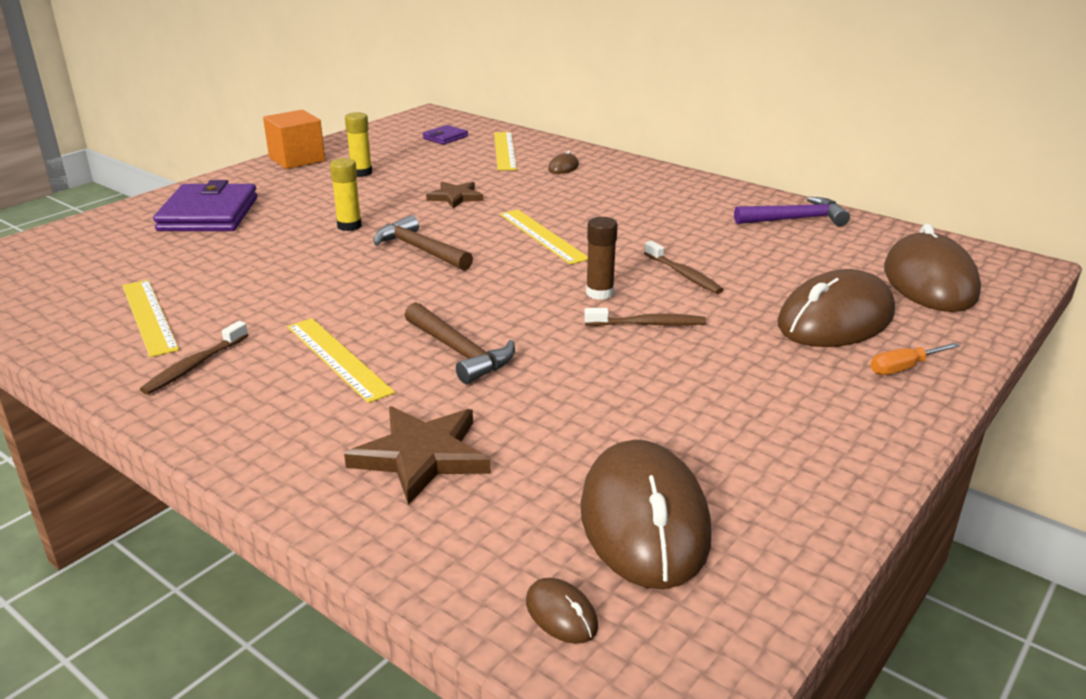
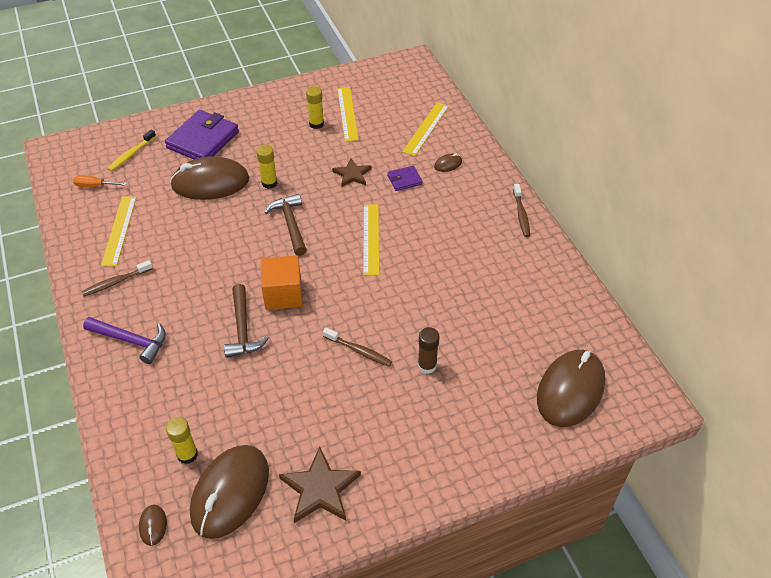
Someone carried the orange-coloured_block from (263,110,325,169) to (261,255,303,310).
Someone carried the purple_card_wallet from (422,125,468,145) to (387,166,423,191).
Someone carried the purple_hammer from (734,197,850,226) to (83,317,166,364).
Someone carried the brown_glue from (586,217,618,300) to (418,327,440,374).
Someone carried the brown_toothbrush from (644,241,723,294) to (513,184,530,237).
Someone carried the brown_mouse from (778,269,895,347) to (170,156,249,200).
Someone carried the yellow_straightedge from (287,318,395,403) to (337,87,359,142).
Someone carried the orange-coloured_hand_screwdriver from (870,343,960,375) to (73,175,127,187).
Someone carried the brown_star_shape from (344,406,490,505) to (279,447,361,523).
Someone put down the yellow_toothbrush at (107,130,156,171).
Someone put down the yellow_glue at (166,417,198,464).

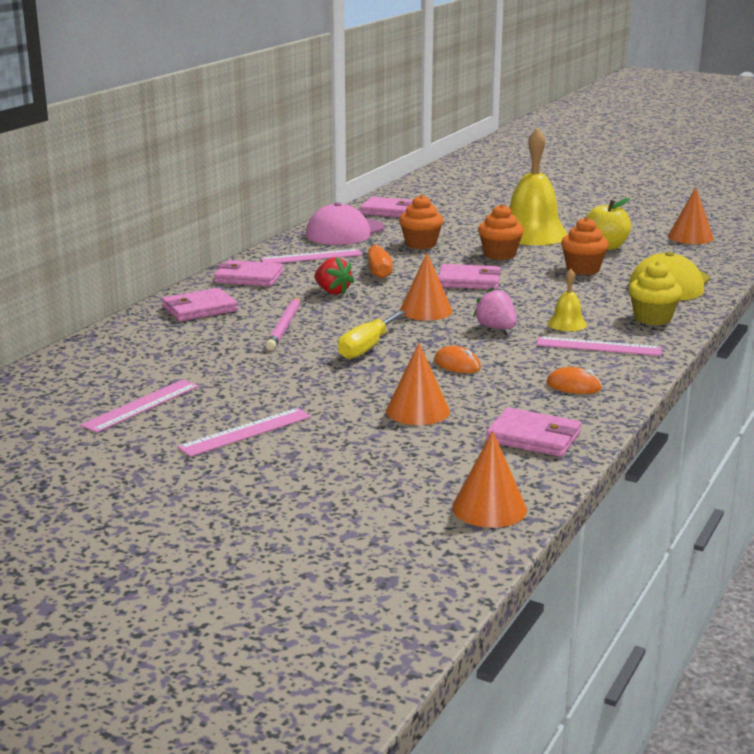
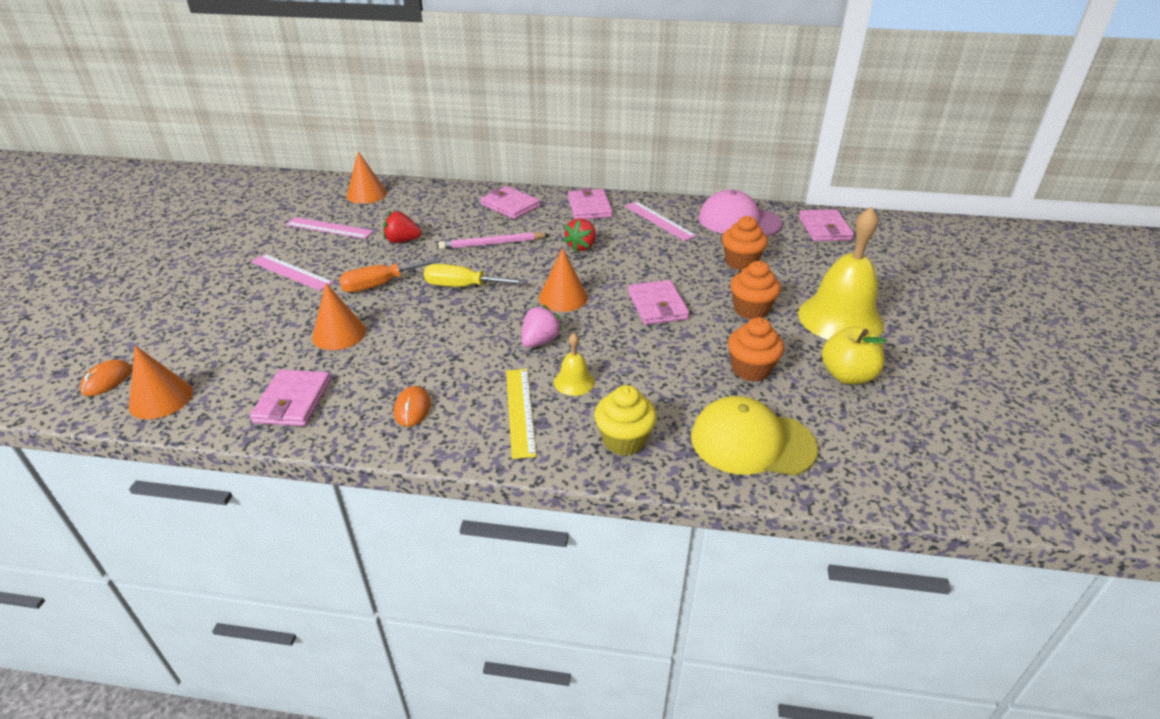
Someone carried the orange-coloured_cone from (668,187,714,244) to (347,151,387,204).
Someone carried the orange-coloured_hand_screwdriver from (367,238,392,279) to (339,258,440,292).
Someone repainted the pink_straightedge at (537,336,662,356), which became the yellow_straightedge at (506,369,536,459).
Someone carried the orange-coloured_mouse from (434,346,481,373) to (80,360,131,396).
Someone put down the scarlet_berry at (383,211,421,243).

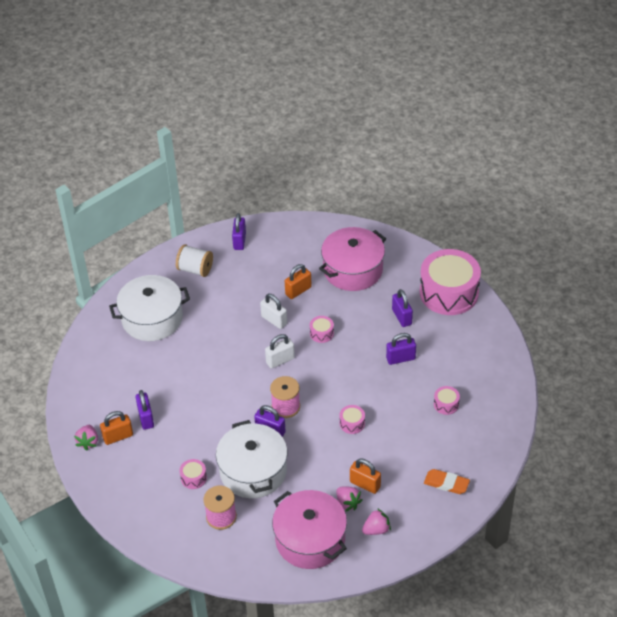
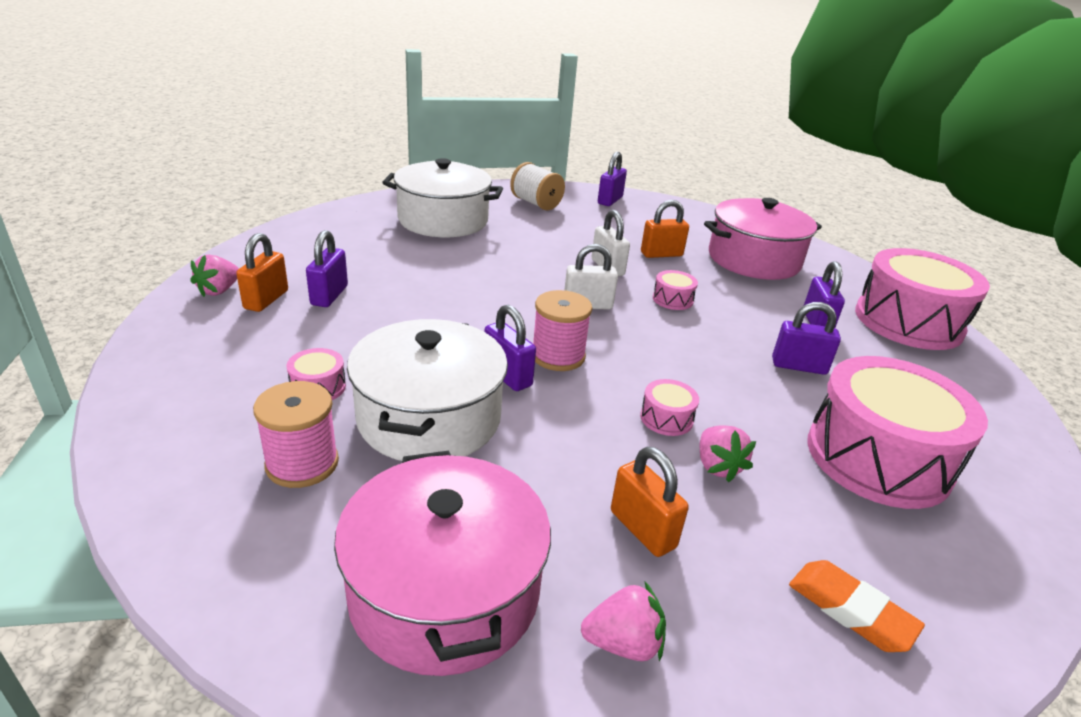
Someone scaled the pink_drum at (434,386,460,415) by 2.50.
Someone rotated the orange-coloured_lock at (100,411,133,445) by 75 degrees counterclockwise.
Someone carried the pink_berry from (336,486,362,512) to (699,425,756,482).

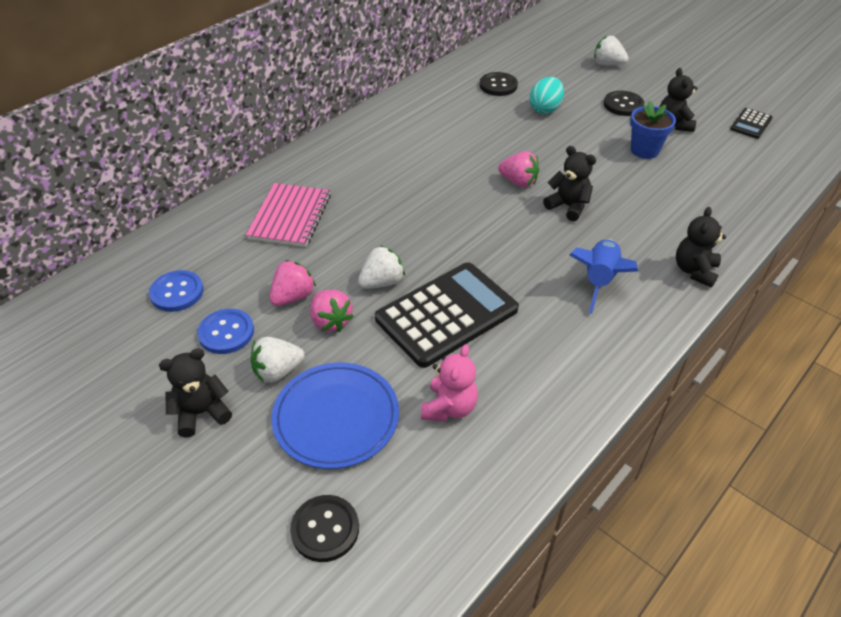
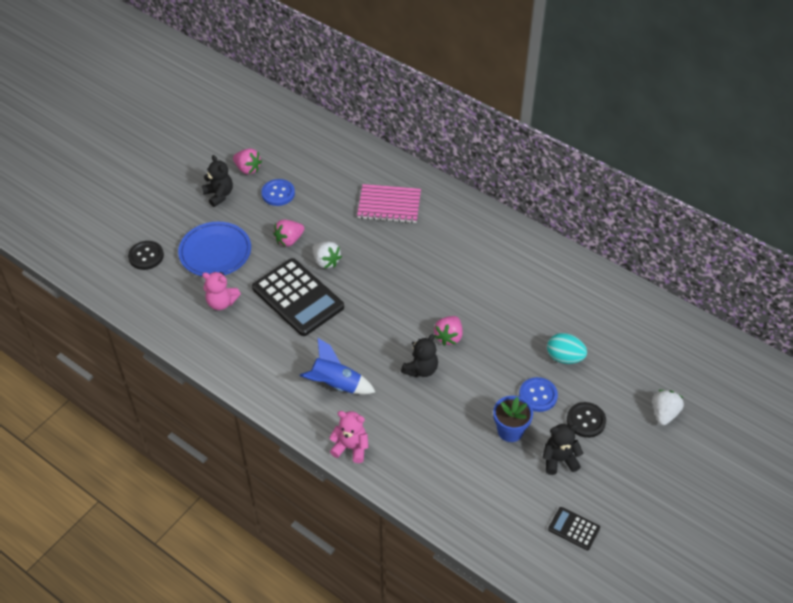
Someone took away the ebony_sewing_button at (480,72,518,96).
Someone repainted the ebony_stuffed_bear at (676,207,726,287), which became the pink_stuffed_bear at (329,411,369,463).
Someone carried the pink_berry from (269,260,316,306) to (233,148,262,175).
Someone carried the cobalt_sewing_button from (149,270,204,312) to (519,377,558,412).
Someone took away the pure_white_berry at (250,337,305,383).

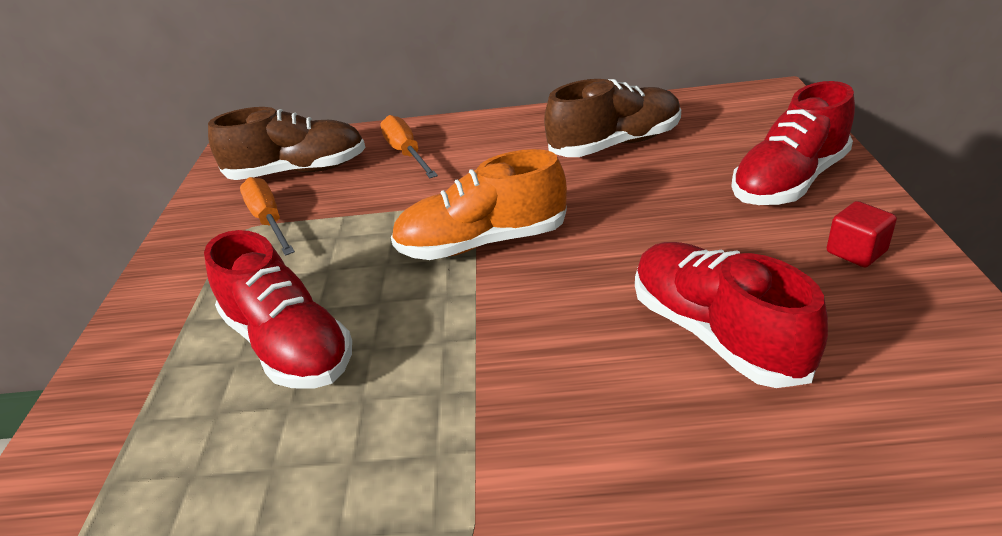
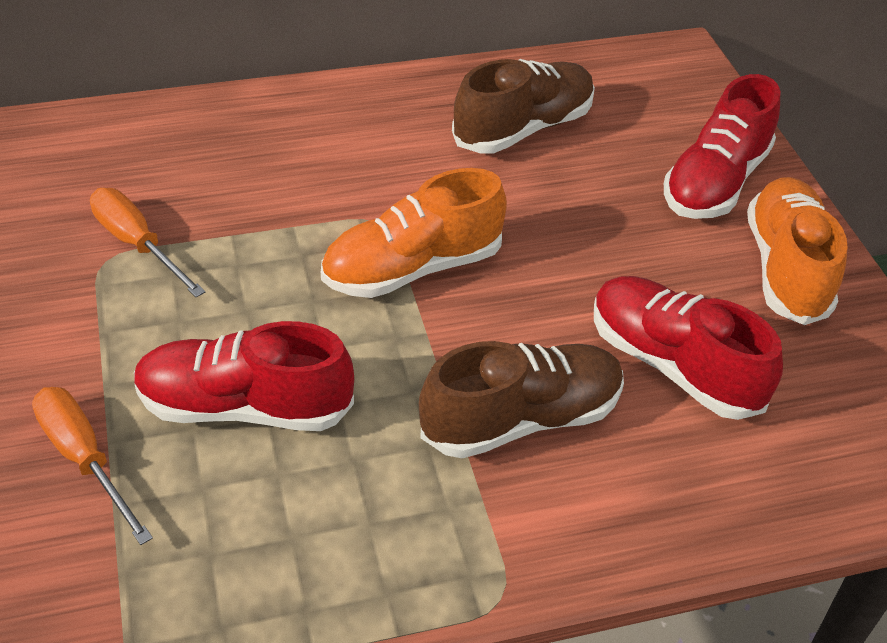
Someone carried the brown_lace-up_shoe from (208,107,366,180) to (419,341,624,458).
Someone carried the orange-coloured_hand_screwdriver from (380,115,438,178) to (32,387,153,545).
Someone swapped the scarlet_block at (827,201,897,267) for the orange-coloured_lace-up_shoe at (747,177,848,325).
Someone rotated the scarlet_lace-up_shoe at (204,230,352,389) by 150 degrees clockwise.

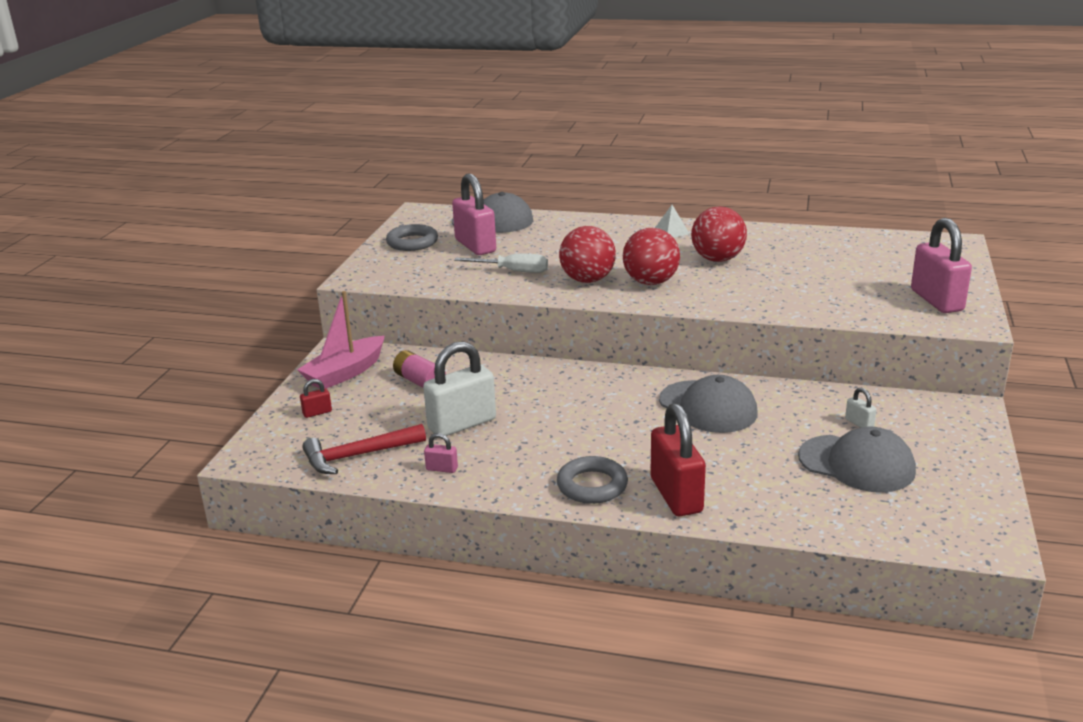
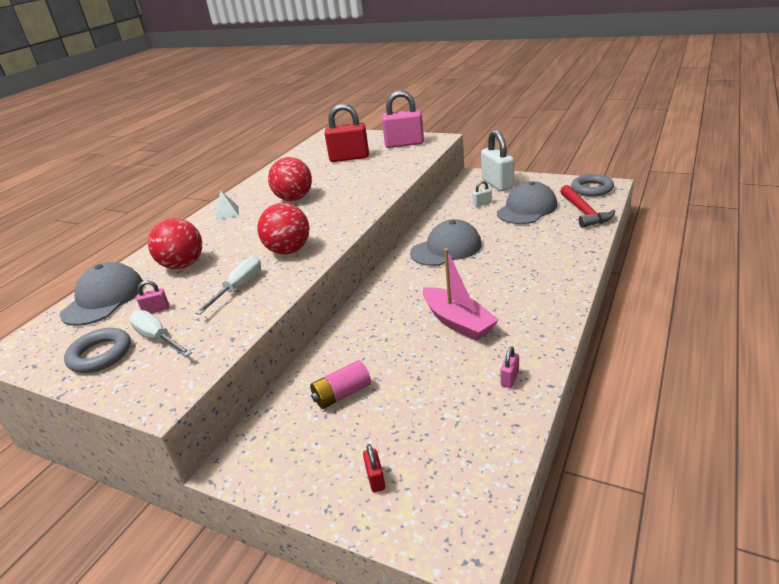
Someone scaled the pink_lock at (452,173,496,255) by 0.43.
Someone carried the scarlet_ball from (623,228,680,285) to (148,218,202,269).
Someone carried the pink_boat from (297,291,384,389) to (423,248,499,341).
Someone carried the pure_white_lock from (423,341,496,436) to (481,130,514,191).
Someone carried the scarlet_lock from (650,403,706,516) to (325,104,369,162).
Someone carried the scarlet_hammer from (302,424,426,474) to (560,185,615,228).
Someone carried the ash-grey_ring from (557,456,628,504) to (571,174,614,196).
Someone put down the pure_white_hand_screwdriver at (129,310,192,357).

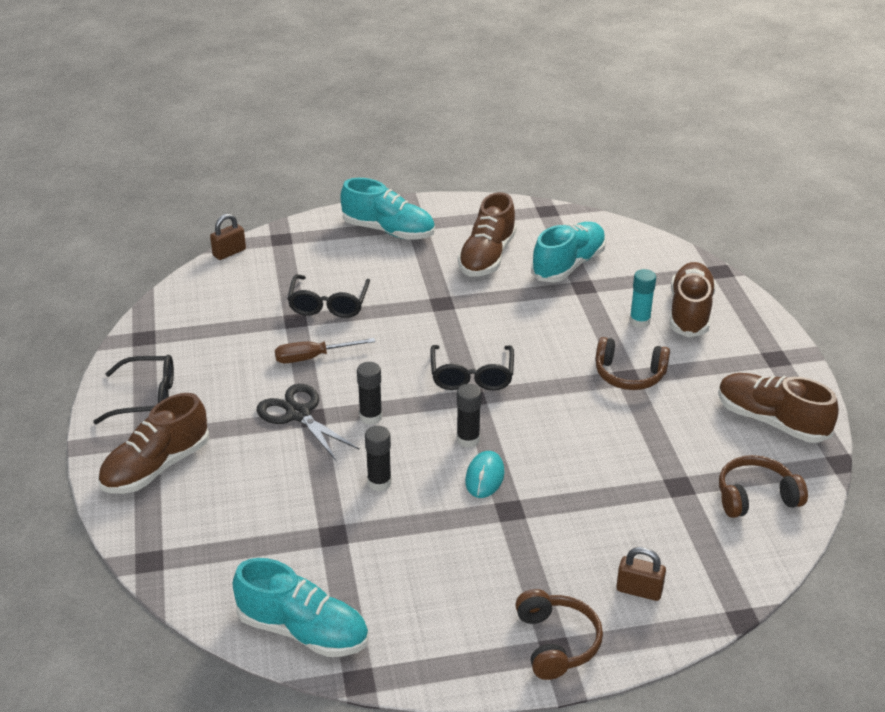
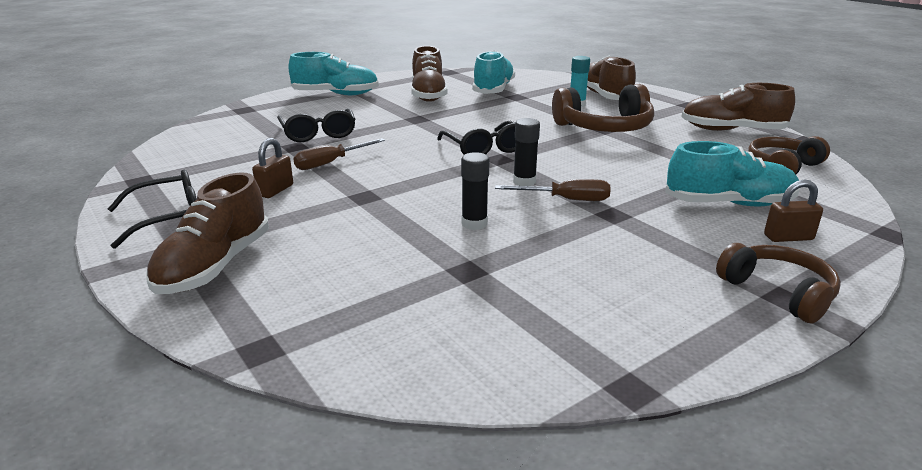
Someone carried the brown_lock from (210,214,246,260) to (252,138,293,198).
Someone scaled the brown_headset at (595,337,670,390) by 1.52.
Someone took away the ebony_glue at (357,362,382,425).
Someone took away the ebony_scissors at (256,384,360,460).
Someone swapped the aqua_mouse at (465,451,504,498) for the brown_hand_screwdriver at (495,179,611,201).
Someone carried the aqua_lace-up_shoe from (233,558,369,657) to (665,141,800,206).

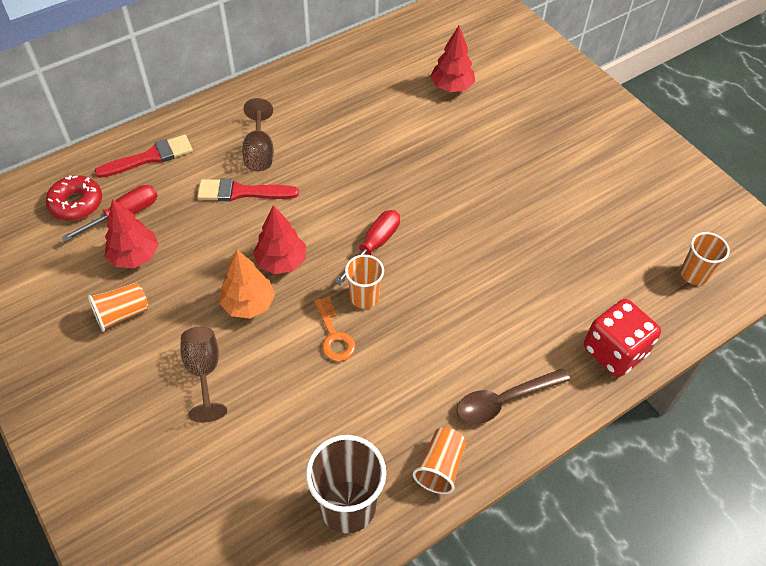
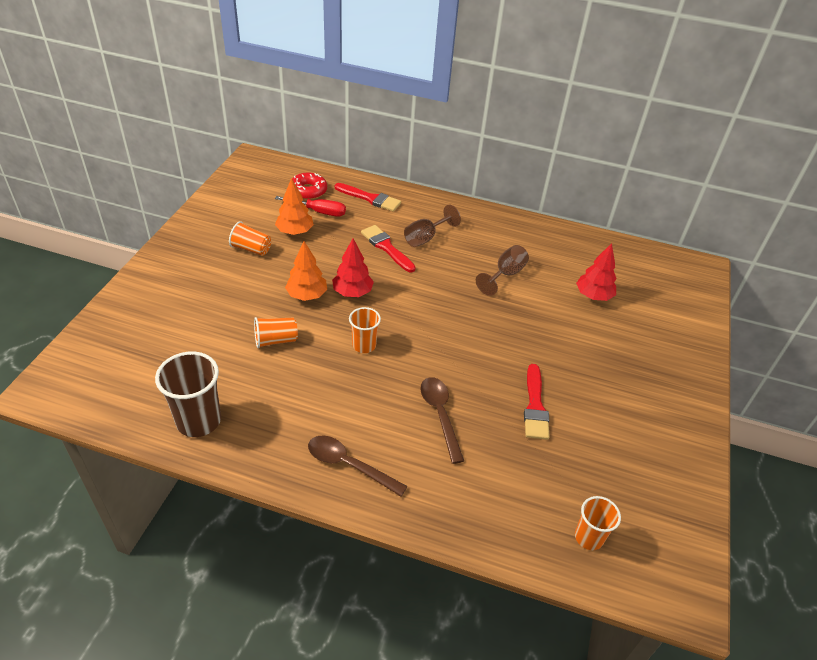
Someone repainted the scarlet_fir_tree at (105,199,159,268), which became the orange-coloured_fir_tree at (275,178,314,235).
Someone took away the scarlet_hand_screwdriver at (335,210,400,285).
Someone took away the orange-coloured_latchkey at (314,296,356,361).
Someone took away the scarlet_dice at (584,299,661,377).
Someone carried the brown_chalice from (180,327,227,422) to (476,245,529,296).
Someone carried the orange-coloured_beaker from (413,427,466,494) to (254,317,298,348).
Someone put down the scarlet_paintbrush at (524,364,550,440).
Someone put down the brown_spoon at (420,377,464,464).

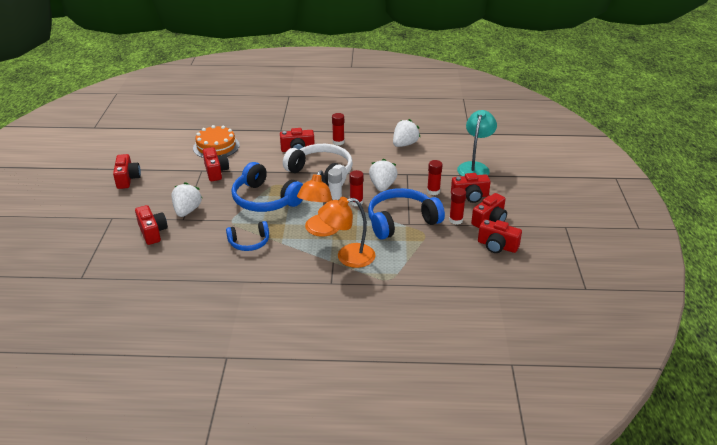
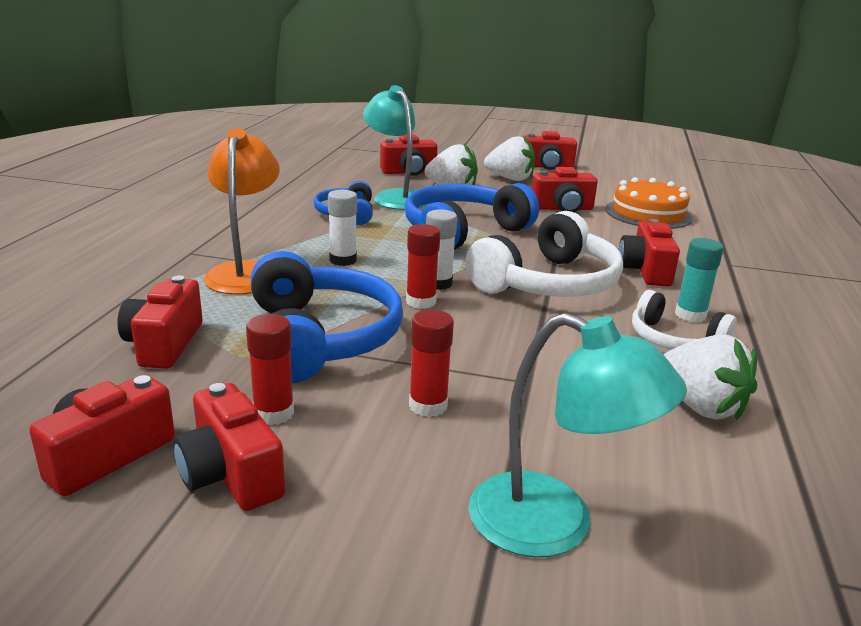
Someone repainted the scarlet_glue at (332,113,344,145), which became the aqua_glue at (675,238,724,322).
Someone carried the pure_white_berry from (369,159,398,192) to (484,135,535,181).
Someone swapped the orange-coloured_desk_lamp at (297,170,339,237) for the pure_white_glue at (328,190,357,266).
Someone carried the scarlet_camera from (451,173,491,203) to (117,276,203,369).
Someone put down the aqua_desk_lamp at (363,85,428,210).
Someone put down the pure_white_headset at (632,290,737,350).

